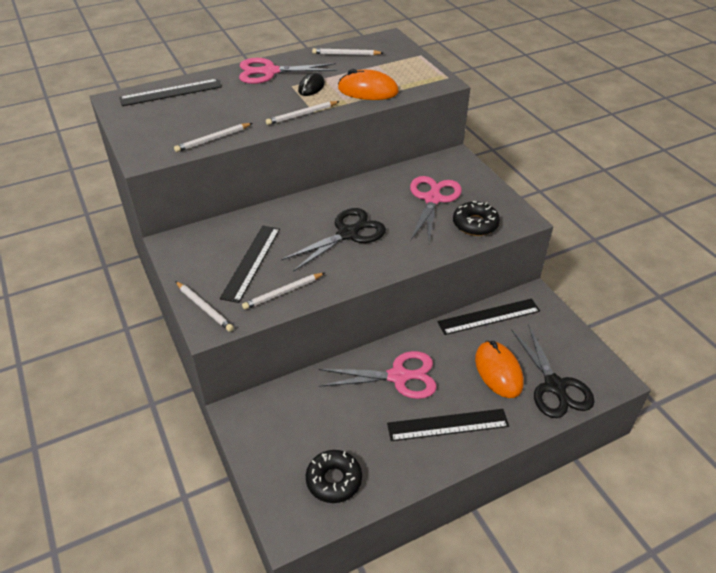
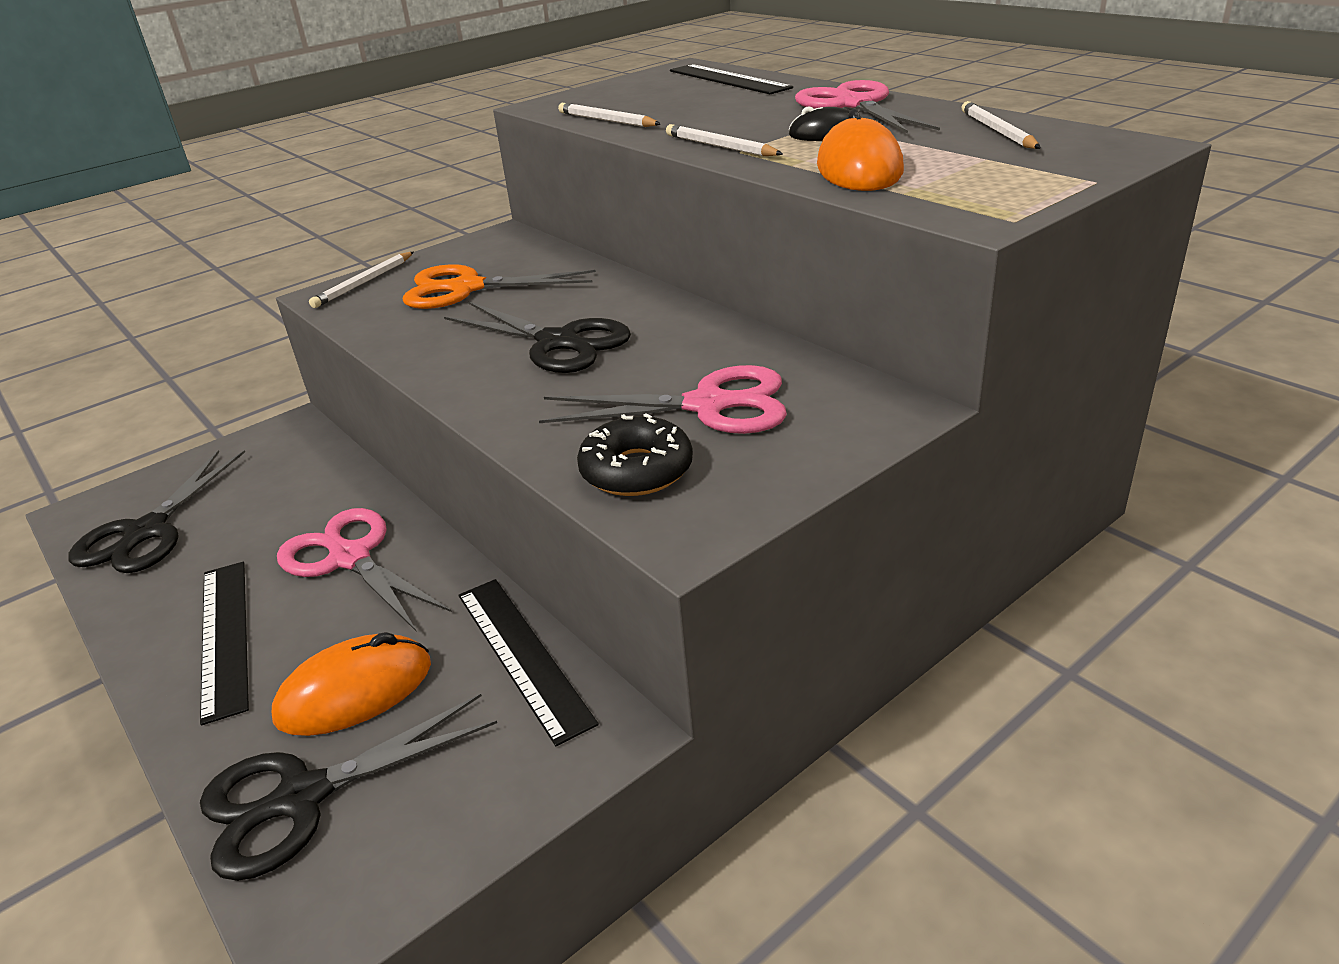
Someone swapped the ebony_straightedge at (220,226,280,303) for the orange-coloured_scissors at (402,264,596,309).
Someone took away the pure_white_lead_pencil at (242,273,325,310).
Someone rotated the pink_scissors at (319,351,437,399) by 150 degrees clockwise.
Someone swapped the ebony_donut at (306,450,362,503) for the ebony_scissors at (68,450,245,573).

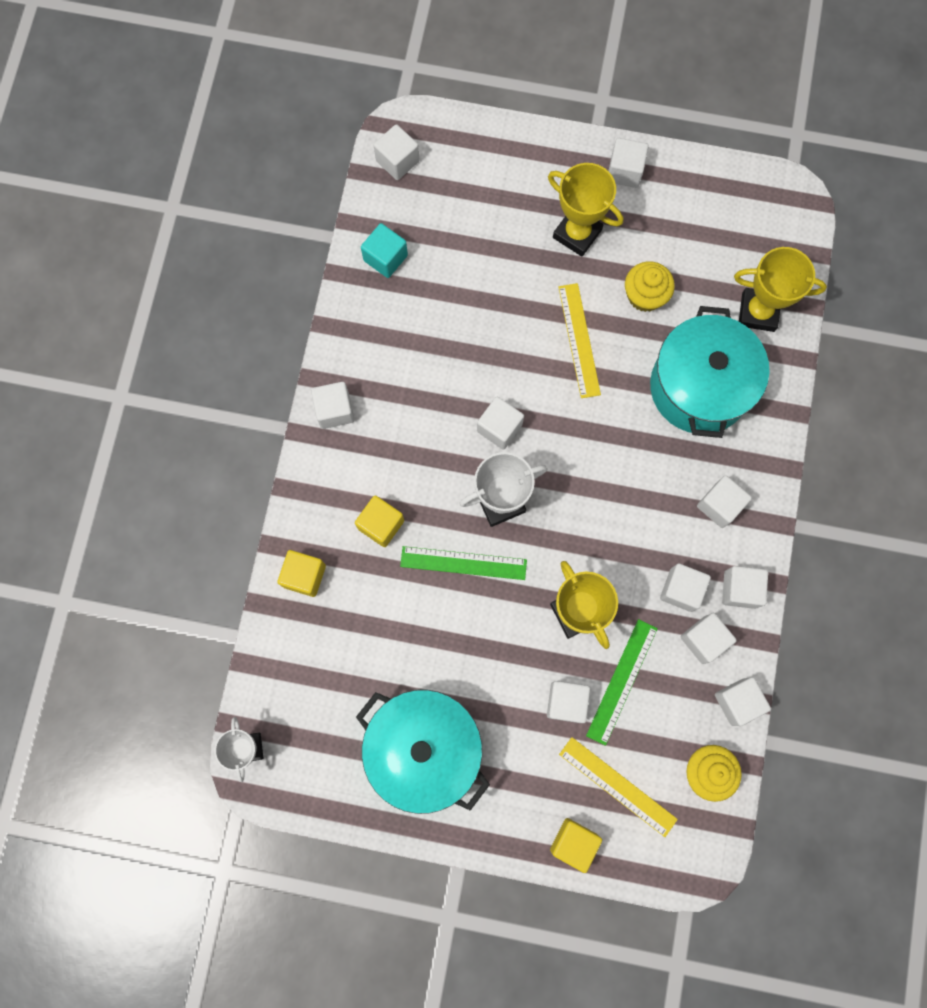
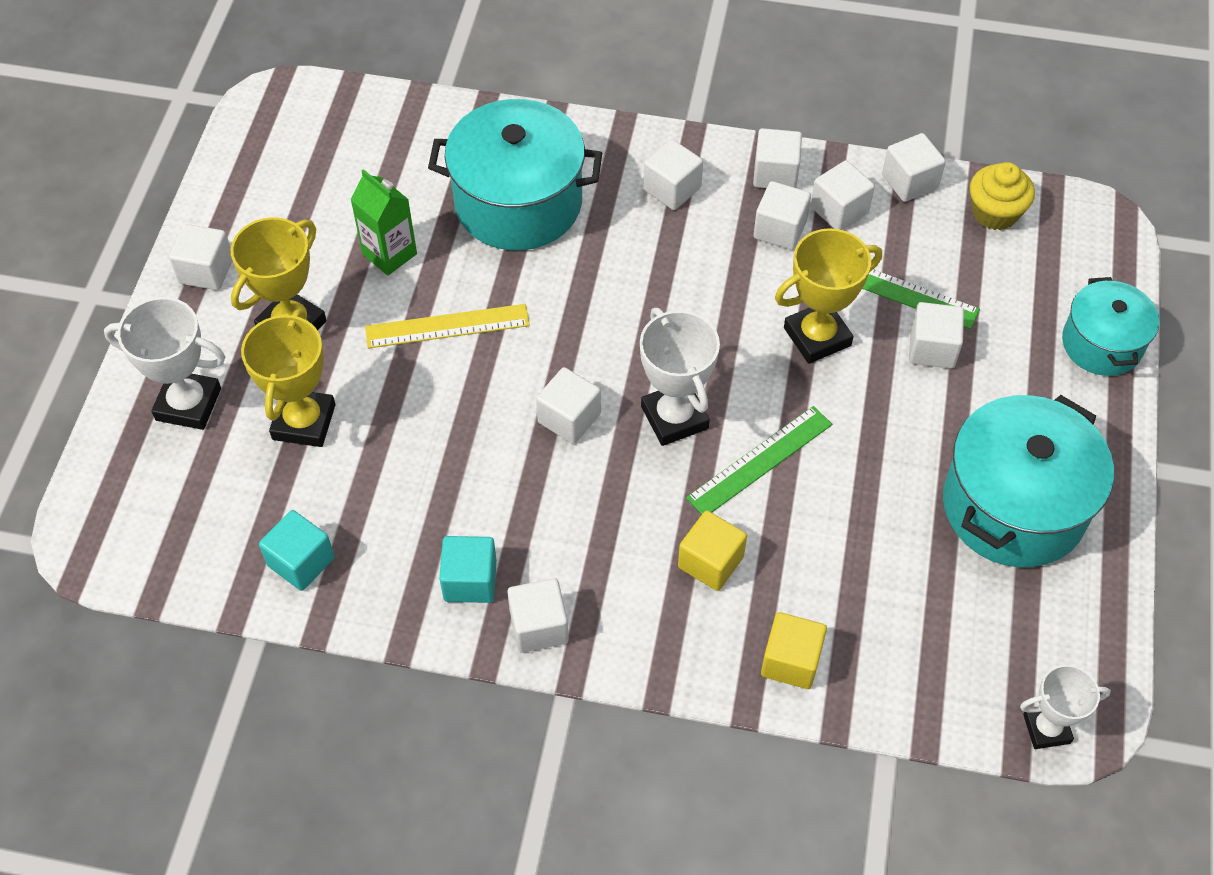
Someone took away the pure_white_block at (373,124,420,180).
Someone carried the yellow_prize_cup from (734,247,827,332) to (241,309,335,447).
Someone swapped the yellow_cupcake at (625,261,675,312) for the emerald_carton at (350,169,417,276).
Someone rotated the emerald_straightedge at (400,546,527,580) by 45 degrees clockwise.
Someone took away the yellow_straightedge at (559,737,678,837).
Someone swapped the yellow_block at (550,818,602,873) for the aqua_stockpot at (1062,277,1159,376).
Someone put down the pure_white_prize_cup at (104,297,225,430).
Someone put down the aqua_block at (439,536,497,603).

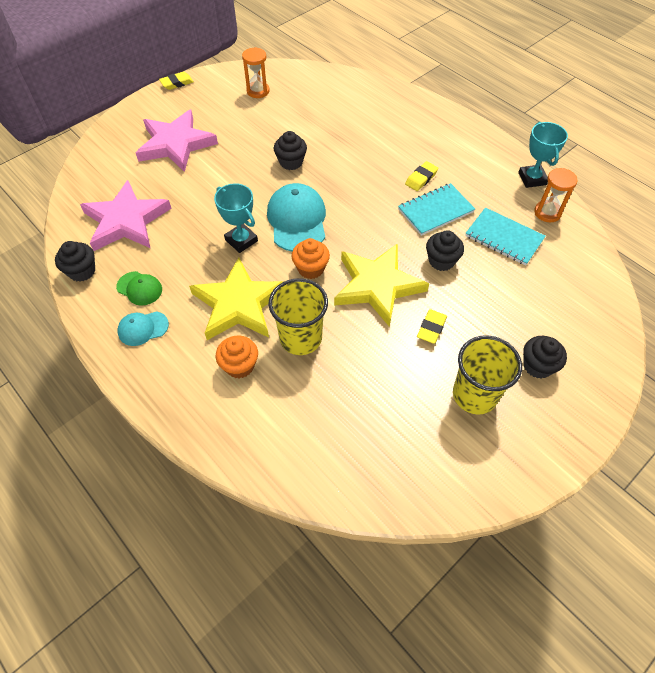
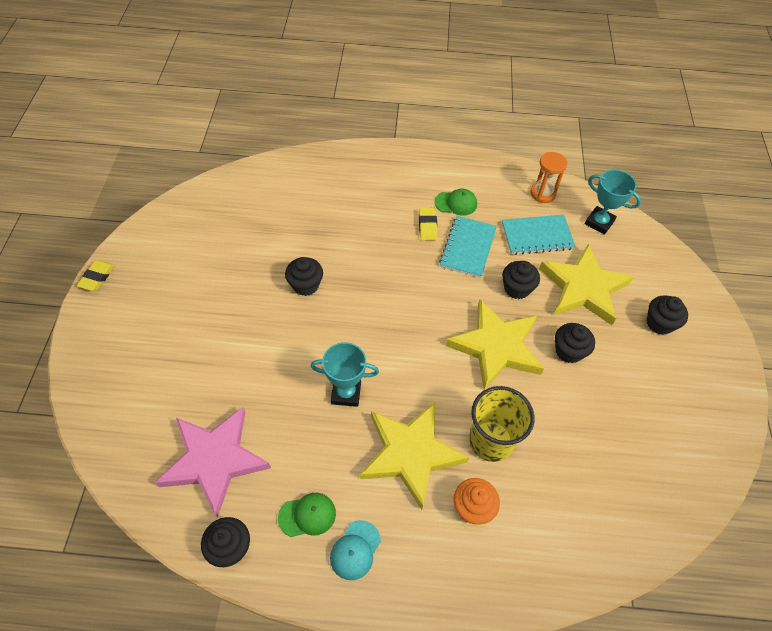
Someone took away the orange-coloured_hourglass at (242,47,269,98).
Someone took away the pink_star_shape at (136,110,218,172).
Someone carried the aqua_prize_cup from (518,122,568,188) to (585,170,641,235).
Someone took away the aqua_baseball_cap at (267,183,326,252).
Someone took away the orange-coloured_cupcake at (292,238,330,279).
Someone swapped the yellow_pencil_eraser at (417,310,447,344) for the ebony_cupcake at (555,323,595,363).
Someone took away the yellow_beaker at (453,335,522,414).
Someone put down the emerald_baseball_cap at (435,188,477,216).
Someone put down the yellow_star_shape at (539,244,634,325).

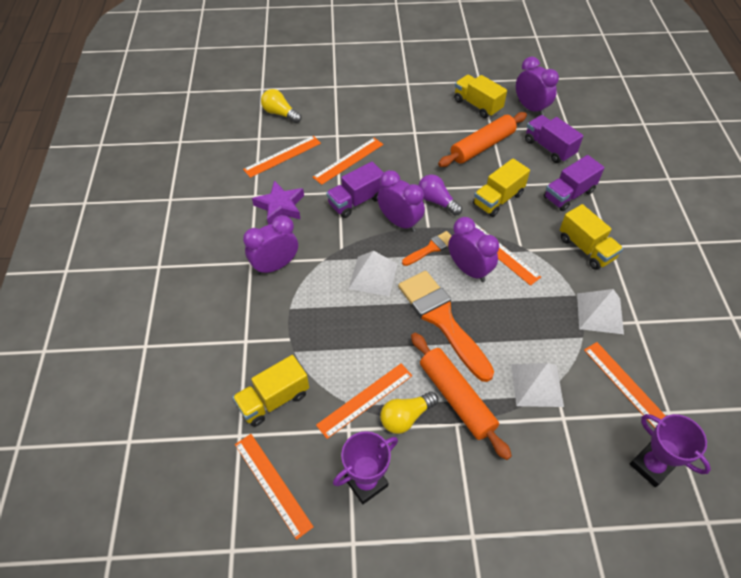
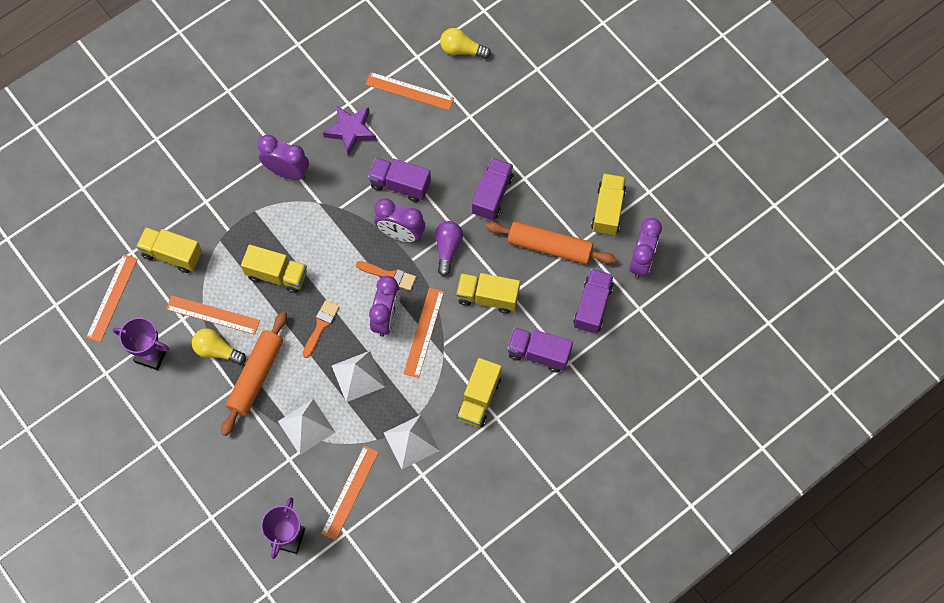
Someone rotated the yellow_bulb at (261,89,301,123) by 75 degrees counterclockwise.
Someone took away the orange-coloured_straightedge at (313,138,383,185).
Someone rotated the purple_alarm_clock at (377,170,425,232) by 105 degrees clockwise.
Someone carried the pure_white_solid_pyramid from (348,251,397,297) to (332,351,385,402).
Someone scaled the orange-coloured_paintbrush at (398,271,494,382) by 0.49.
Someone put down the purple_toy_truck at (472,158,514,220).
Someone put down the yellow_toy_truck at (241,245,307,293).

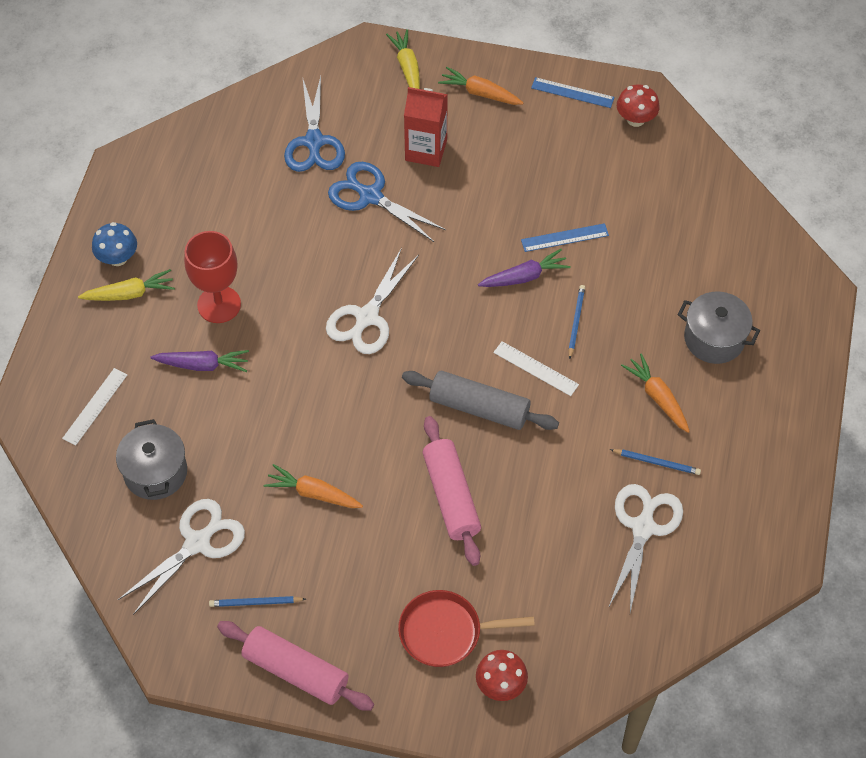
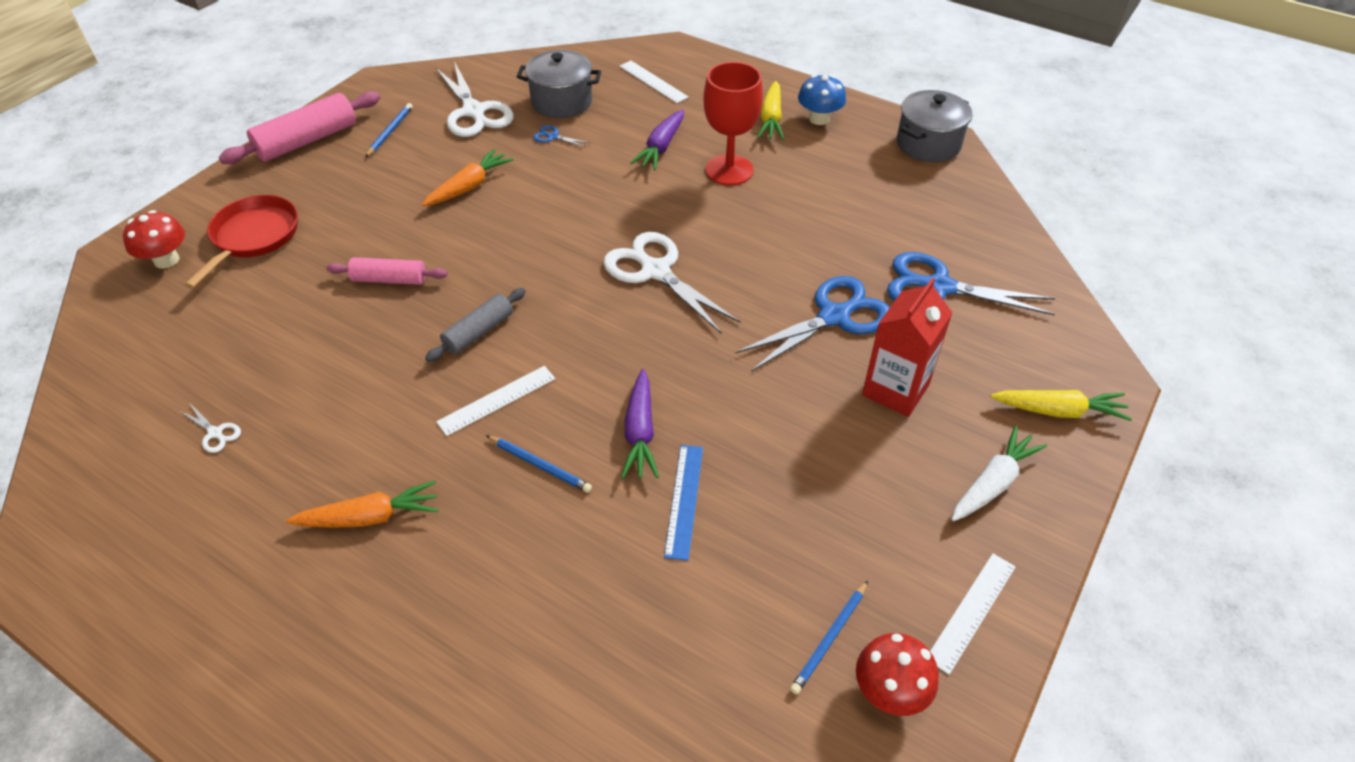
Someone repainted the orange-coloured_toy_carrot at (438,67,523,105), which became the pure_white_toy_carrot at (951,426,1047,521).
Someone repainted the cobalt_straightedge at (531,77,615,108), which became the pure_white_straightedge at (930,554,1015,675).
Someone carried the ash-grey_stockpot from (677,292,760,364) to (897,90,972,162).
Someone scaled the ash-grey_dough_roller at (402,371,559,430) by 0.62.
Someone scaled the pink_dough_roller at (423,416,481,566) by 0.62.
Someone carried the cobalt_lead_pencil from (610,449,701,475) to (790,580,868,695).
Someone scaled the pure_white_scissors at (608,484,683,612) by 0.42.
Someone put down the cobalt_scissors at (533,125,589,147).

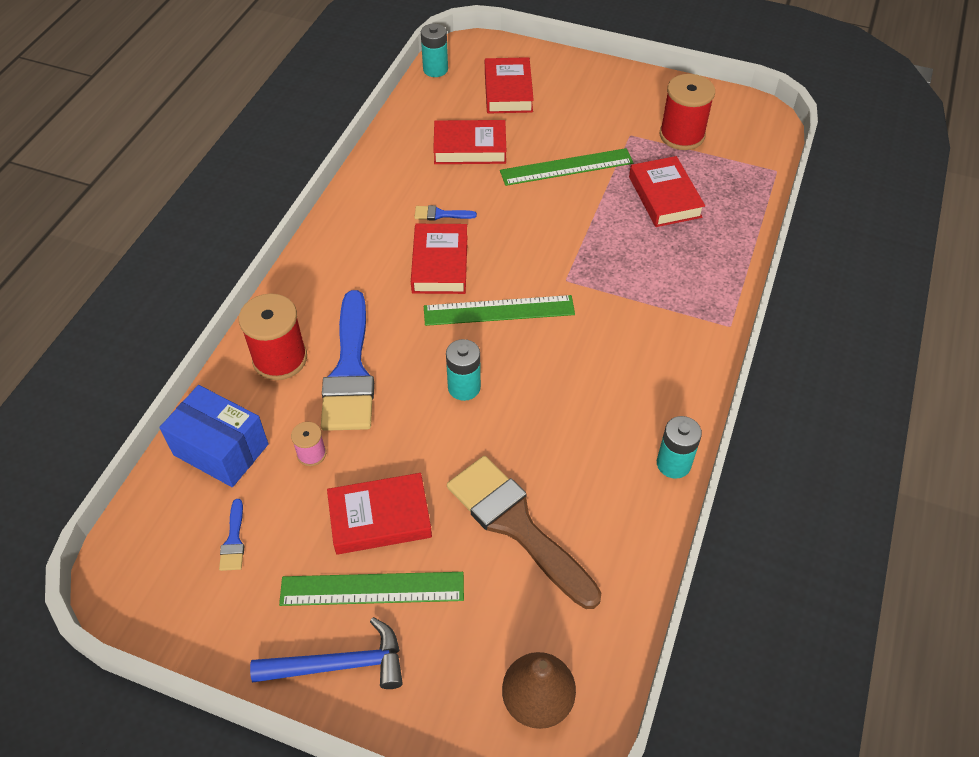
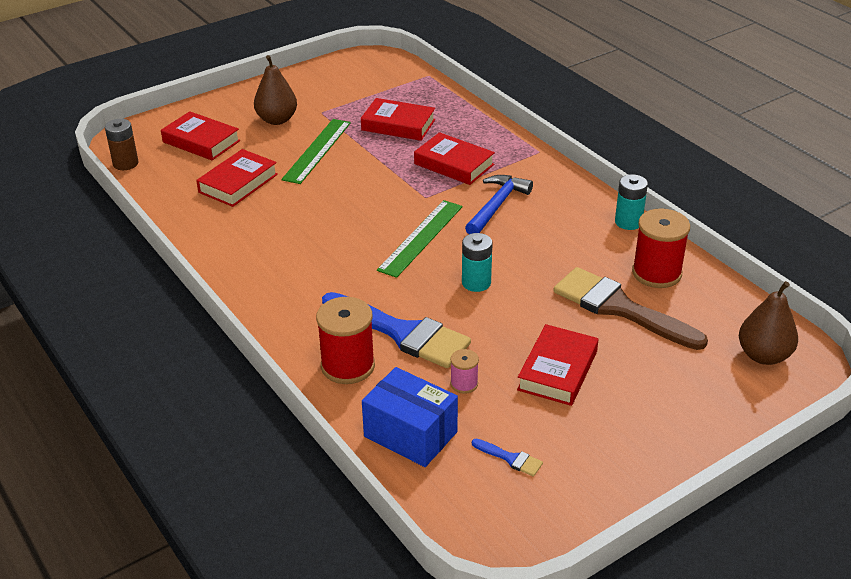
Someone repainted the aqua_battery at (421,23,448,77), which became the brown_battery at (105,119,139,170).
Someone carried the scarlet_bobbin from (660,74,715,150) to (632,209,690,288).
Someone took away the cobalt_paintbrush at (414,205,477,221).
Someone carried the scarlet_book from (411,224,467,294) to (414,132,495,185).
Someone rotated the cobalt_parcel at (160,385,269,487) by 60 degrees clockwise.
Someone rotated the brown_paintbrush at (447,456,601,609) by 45 degrees clockwise.
Someone took away the emerald_straightedge at (279,572,464,606).
Someone carried the cobalt_hammer from (250,617,403,689) to (465,175,533,234).
Someone put down the brown_pear_fruit at (254,55,297,125).

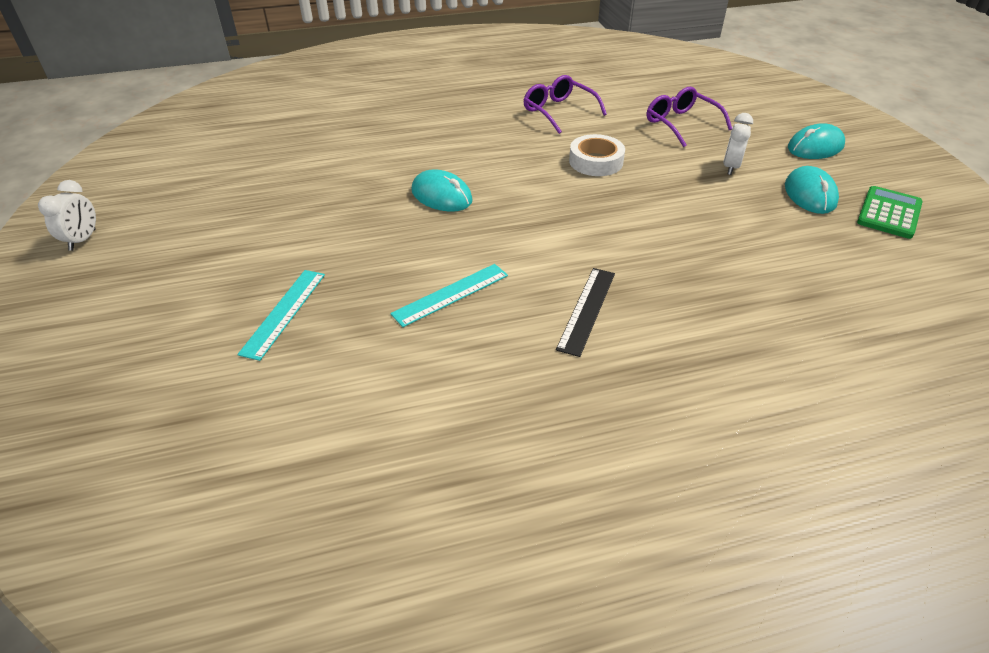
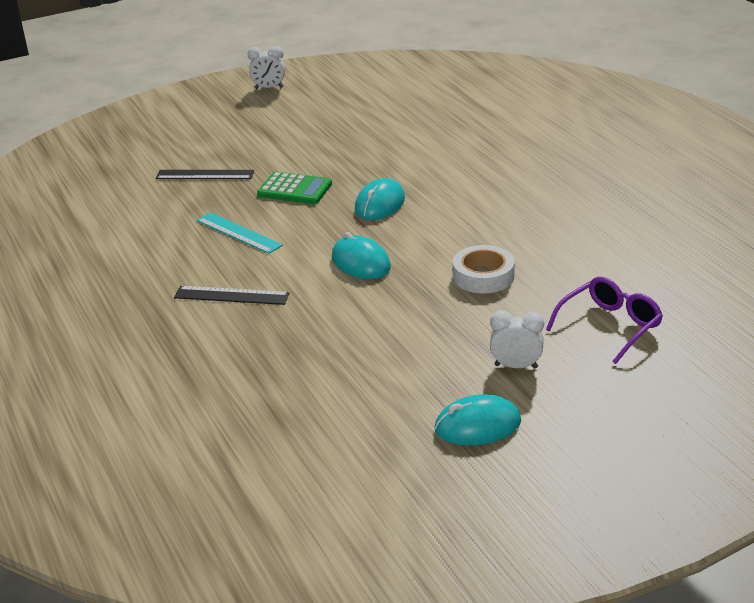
Someone took away the purple_spectacles at (523,75,607,134).
Someone carried the aqua_mouse from (788,123,845,159) to (332,232,391,279).
Someone carried the emerald_adding_machine from (857,186,923,239) to (257,172,332,204).
Someone repainted the aqua_straightedge at (237,270,325,361), which became the ebony_straightedge at (156,170,254,179).

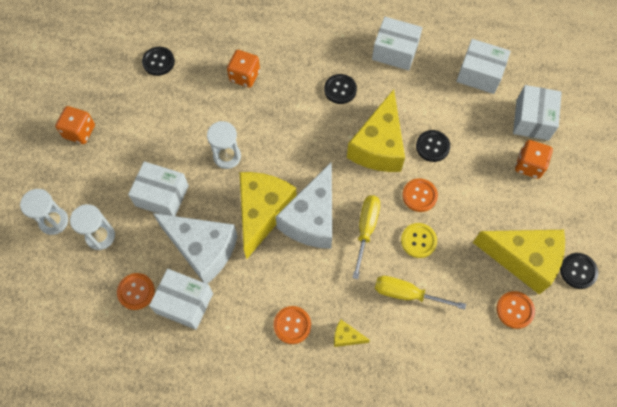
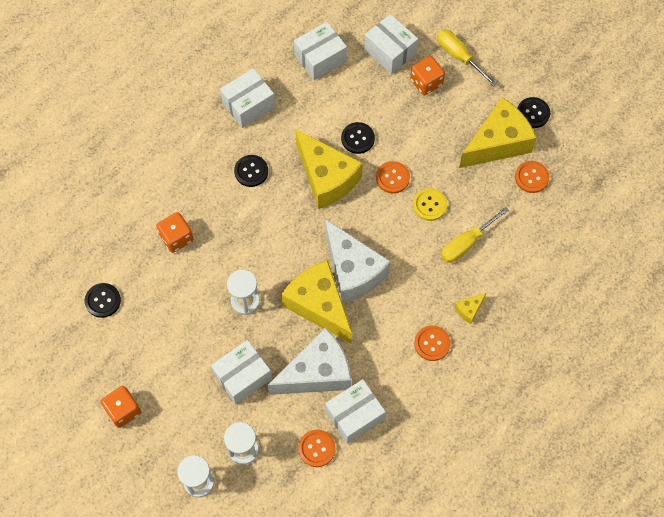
Someone carried the yellow_hand_screwdriver from (353,195,380,279) to (437,30,498,86).

